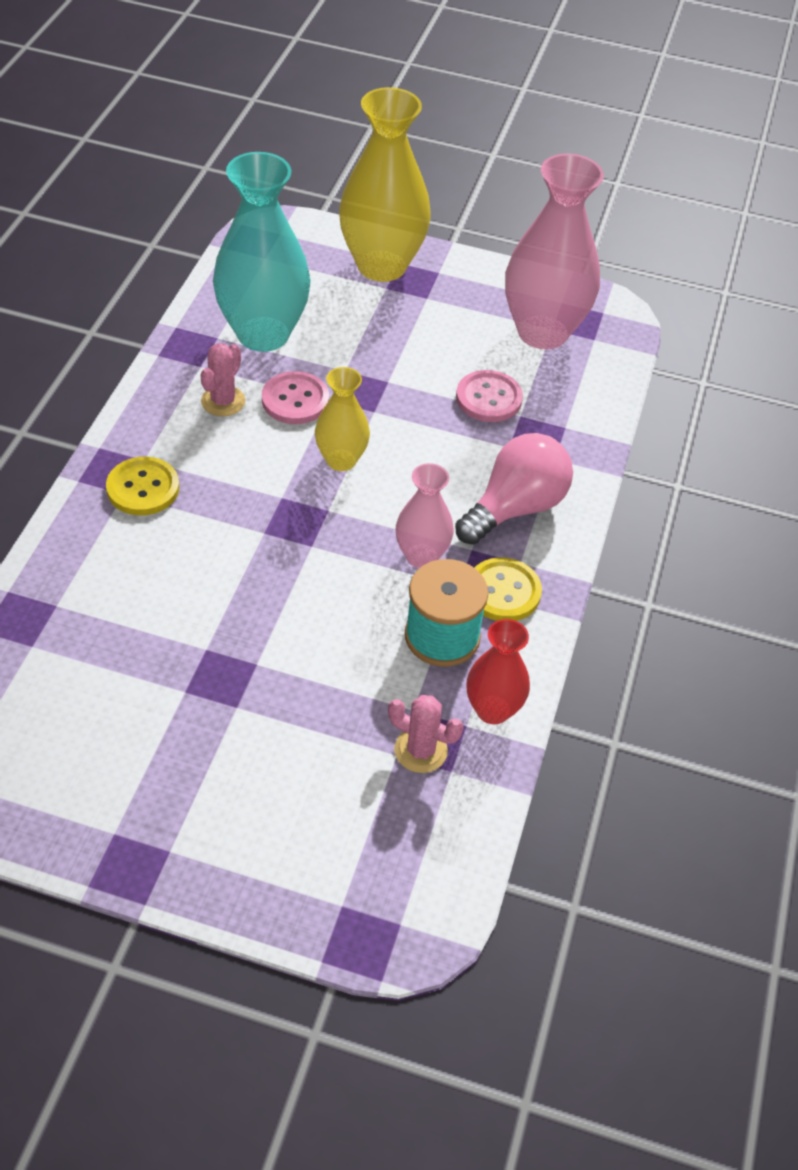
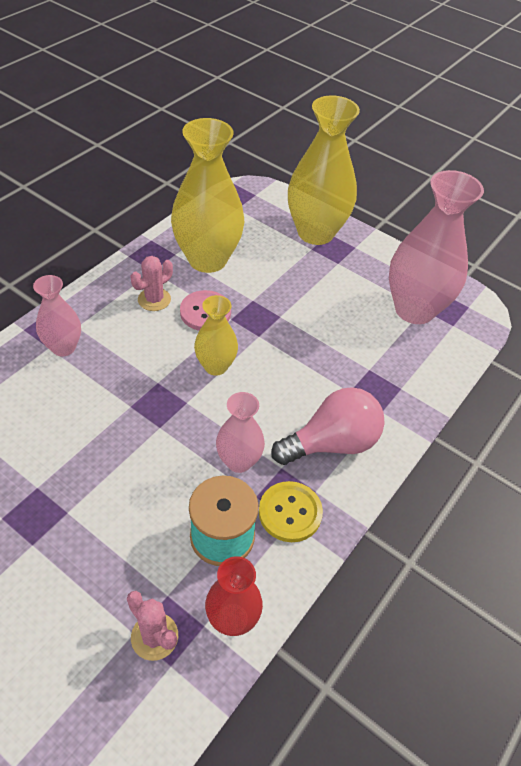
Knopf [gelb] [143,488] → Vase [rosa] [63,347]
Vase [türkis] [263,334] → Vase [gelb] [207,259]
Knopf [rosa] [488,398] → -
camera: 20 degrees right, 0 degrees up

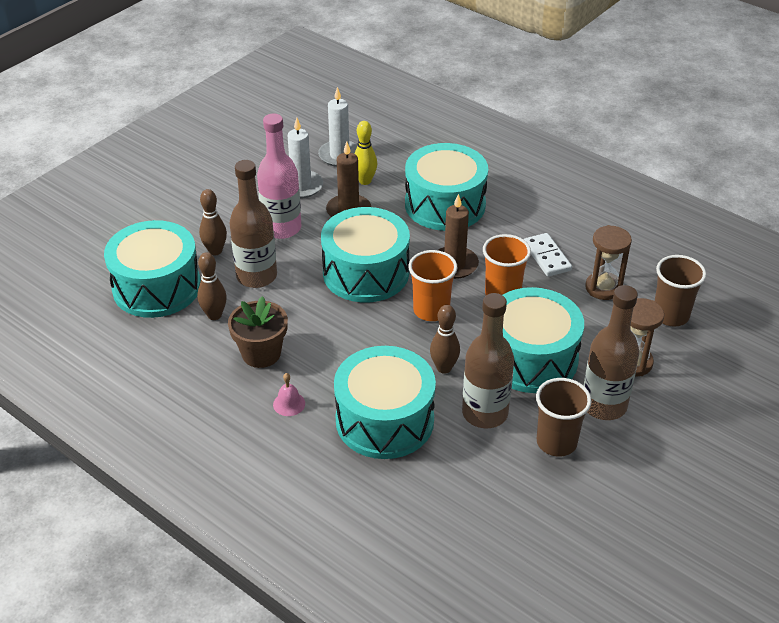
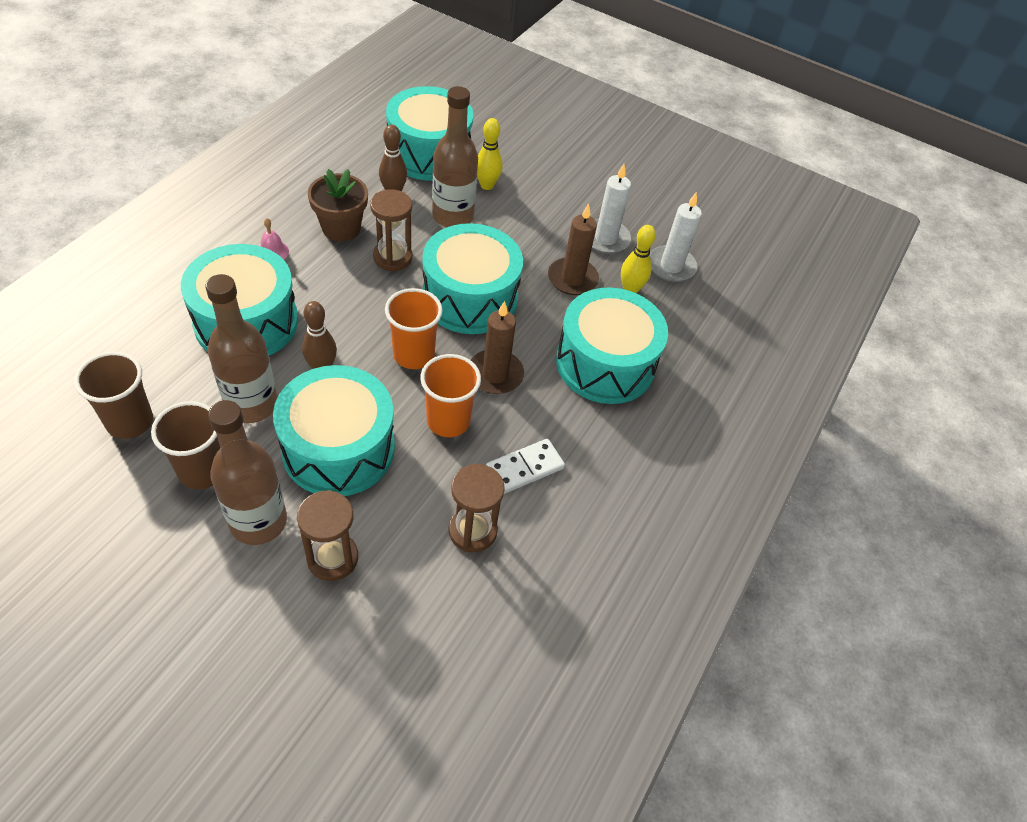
Becher [braun] [670,315] → Becher [braun] [130,422], move
- → Sanduhr [braun] [392,257]
Bowlingkegel [braun] [215,251] → Bowlingkegel [gelb] [487,185]
Flasche [rosa] [282,228] → -
camera: 75 degrees right, 10 degrees up

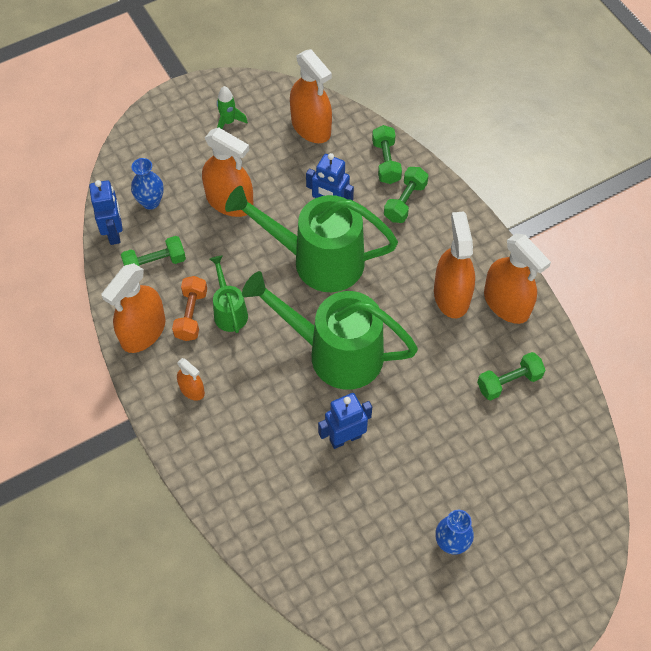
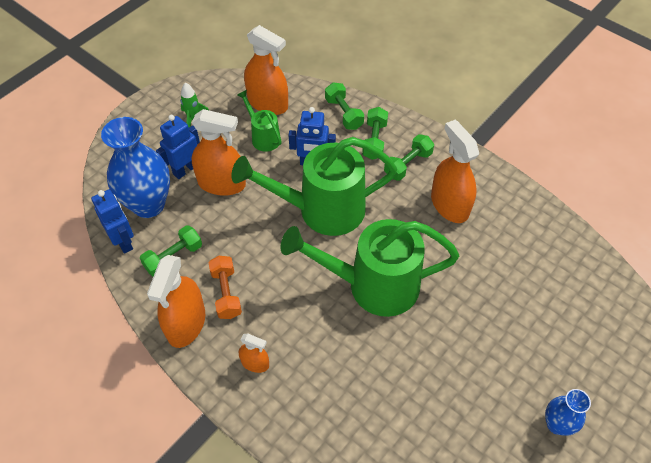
Vase [blau] [150,202] → Vase [blau] [148,204], x1.90
Roboter [blau] [345,438] → Roboter [blau] [185,169], move
Gießkanne [grün] [229,311] → Gießkanne [grün] [263,137], move
Hantel [grün] [509,382] → Hantel [grün] [408,164], move
Sprühflasche [orange] [506,303] → -
camera: 20 degrees left, 5 degrees down

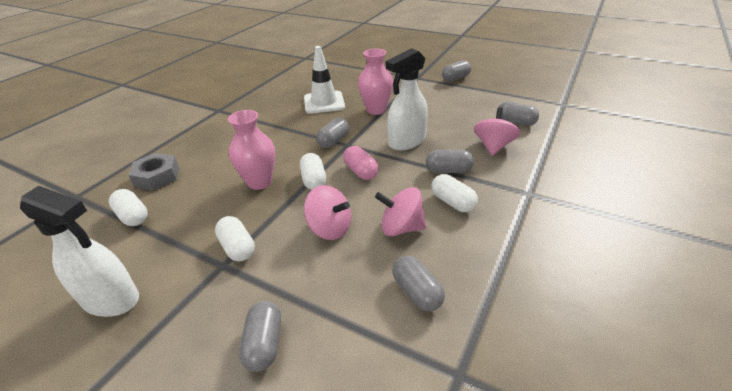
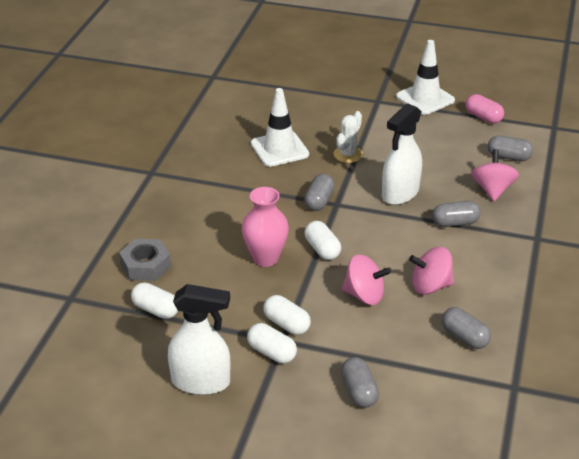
Kapsel [weiß] [452,202] → Kapsel [weiß] [272,352], move
Vase [rosa] [376,110] → Kaktus [weiß] [348,154]
Kapsel [grau] [455,78] → Leitkegel [weiß] [425,98]
Kapsel [rosa] [361,171] → Kapsel [rosa] [483,117], move
camera: 15 degrees left, 0 degrees up

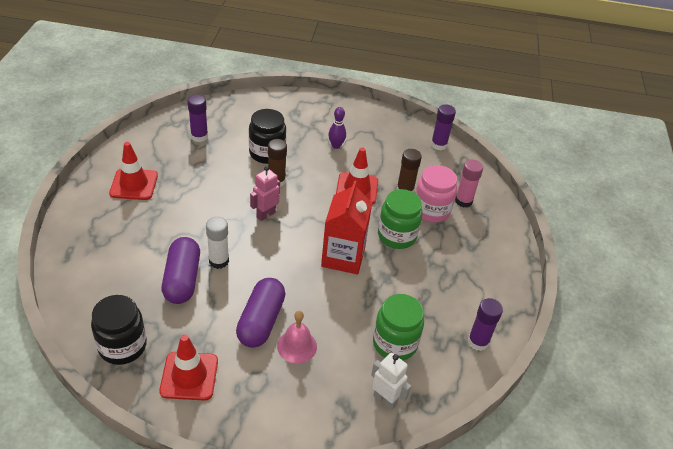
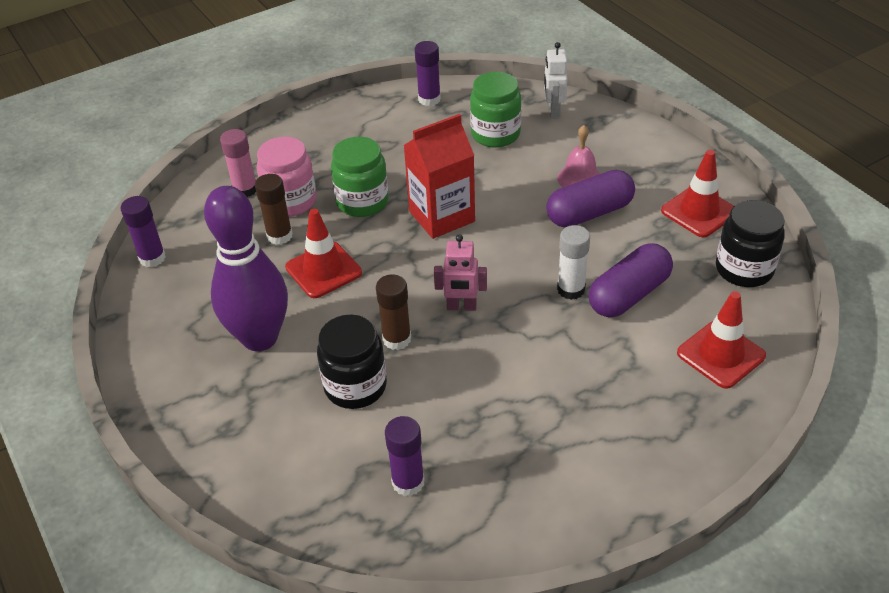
Bowlingkegel [lila] [336,145] → Bowlingkegel [lila] [260,338], x2.39
Leitkegel [rot] [134,184] → Leitkegel [rot] [720,354], move
camera: 125 degrees left, 0 degrees up

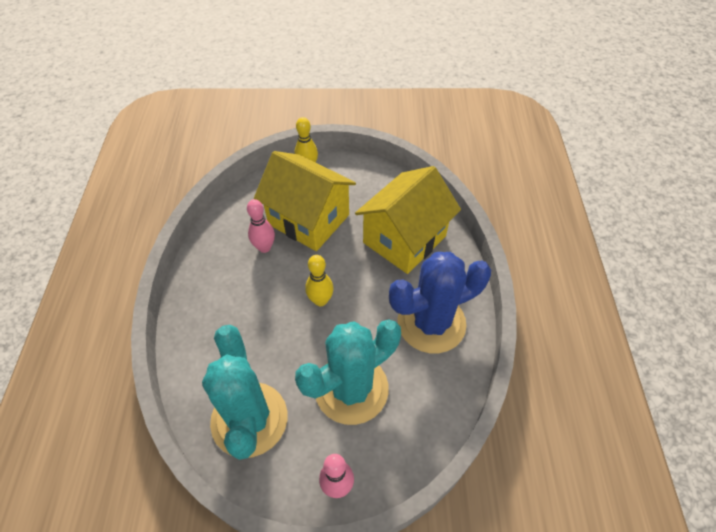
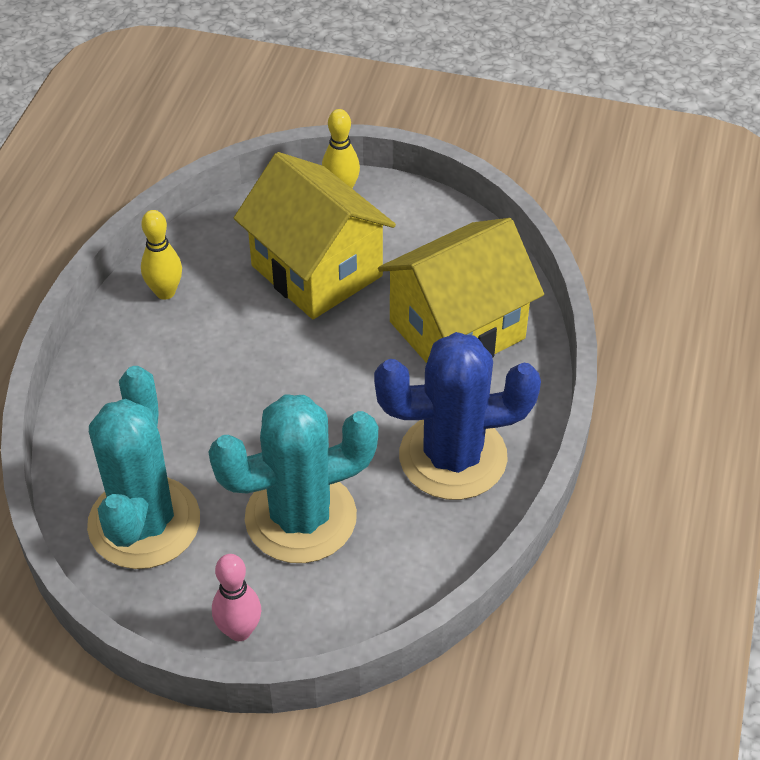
Bowlingkegel [gelb] [320,300] → Bowlingkegel [gelb] [165,292], move
Bowlingkegel [rosa] [264,247] → -
camera: 15 degrees right, 5 degrees down

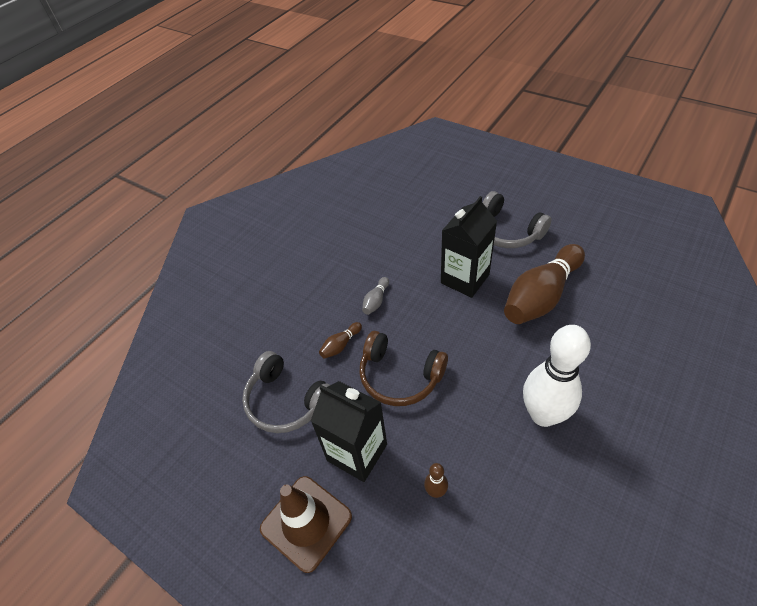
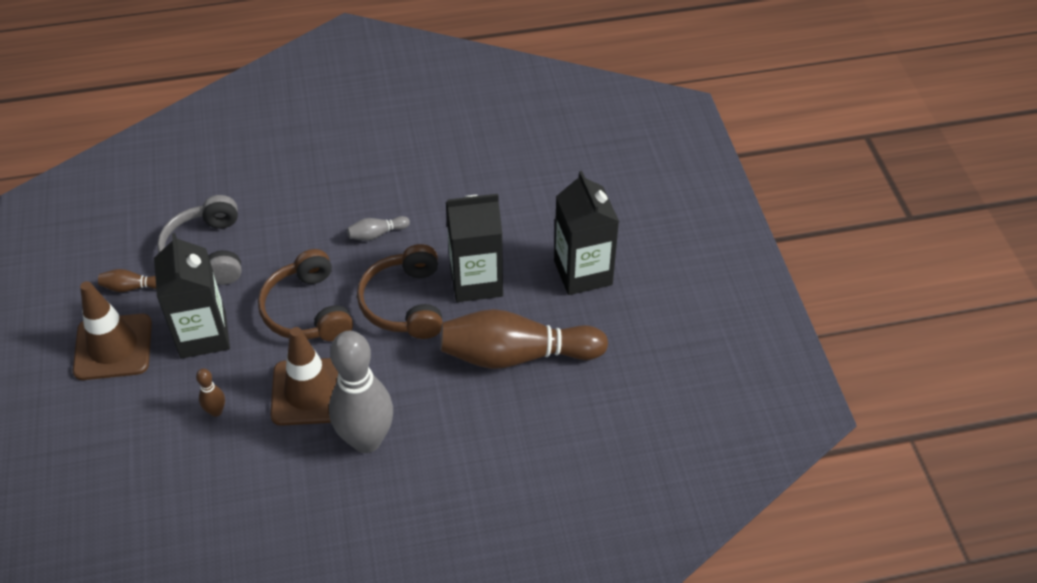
Bowlingkegel [braun] [340,345] → Bowlingkegel [braun] [132,287], move
- → Leitkegel [braun] [310,392]
Bowlingkegel [weiß] [543,415] → Bowlingkegel [grau] [366,440]
- → Kopfhörer [braun] [405,303]
Kopfhörer [grau] [507,231] → Getränkekarton [schwarz] [583,272]
camera: 40 degrees right, 0 degrees up

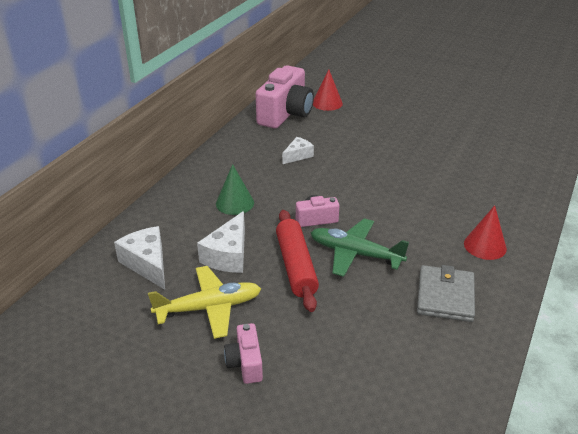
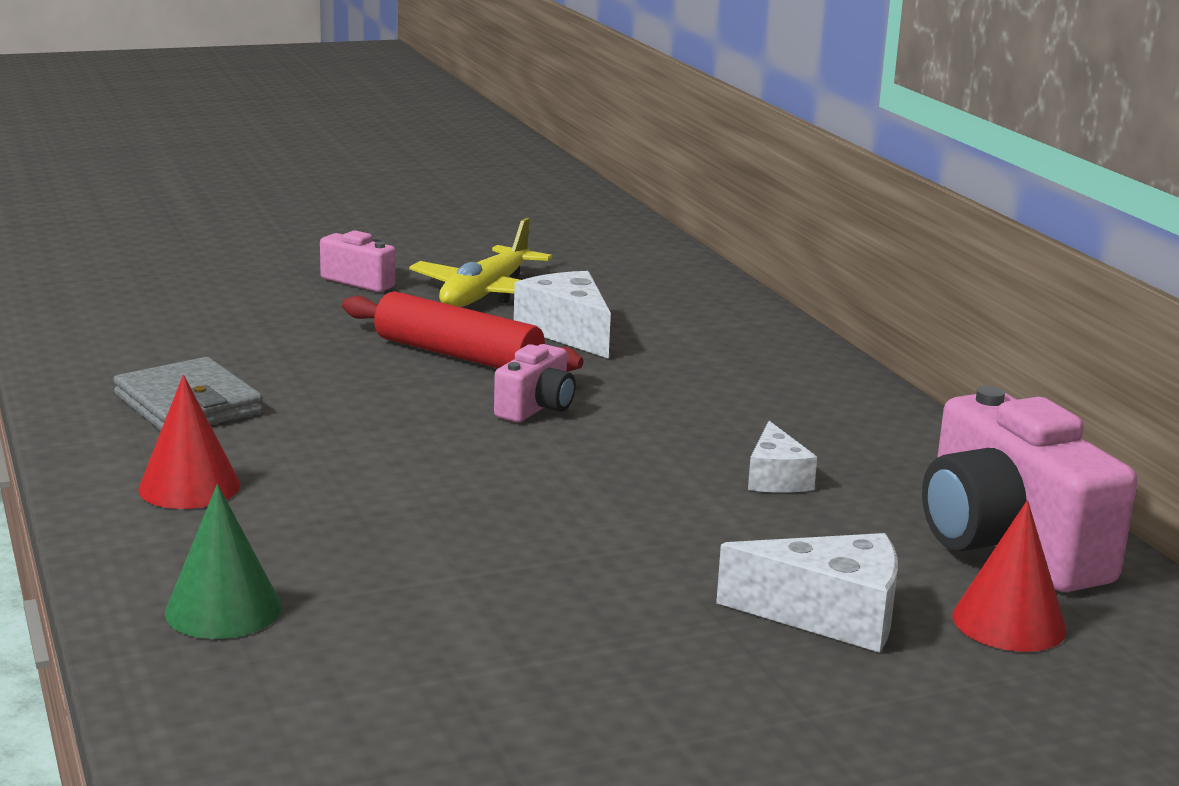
Kegel [grün] [235,203] → Kegel [grün] [223,609], move
Käse [weiß] [147,264] → Käse [weiß] [829,615], move
Flugzeug [grün] [355,254] → -
camera: 130 degrees right, 15 degrees down

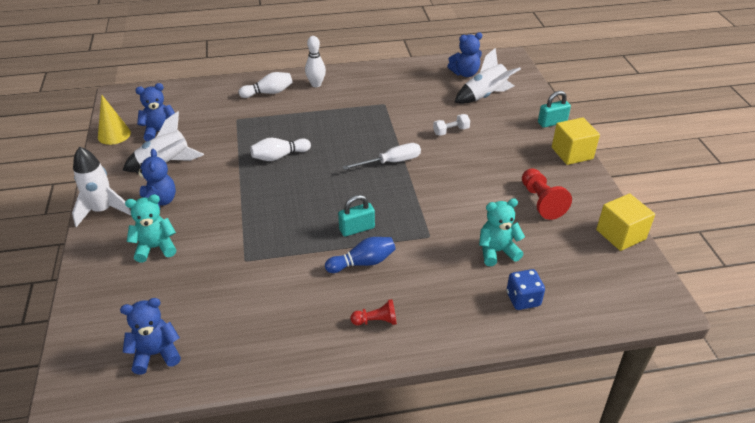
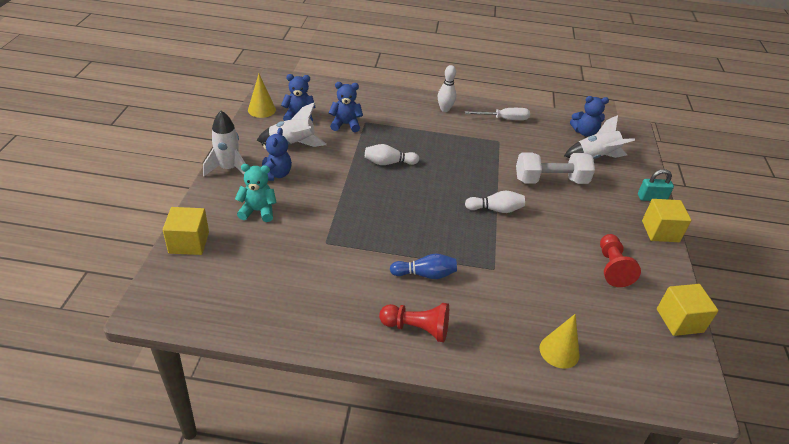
- → Kubus [gelb] [189,243]
Teddybär [blau] [156,354] → Teddybär [blau] [345,124], move
Bauer [rot] [376,321] → Bauer [rot] [417,328], x1.64
Schraubenzieher [weiß] [391,162] → Schraubenzieher [weiß] [504,119], move
Bowlingkegel [weiß] [268,93] → Bowlingkegel [weiß] [495,209], move
Hantel [weiß] [451,131] → Hantel [weiß] [550,180], x2.13
Spielwürfel [blau] [523,299] → Kegel [gelb] [559,351]
Vorhängeschloss [türkis] [357,229] → -
Teddybär [türkis] [497,251] → -
camera: 15 degrees right, 0 degrees up

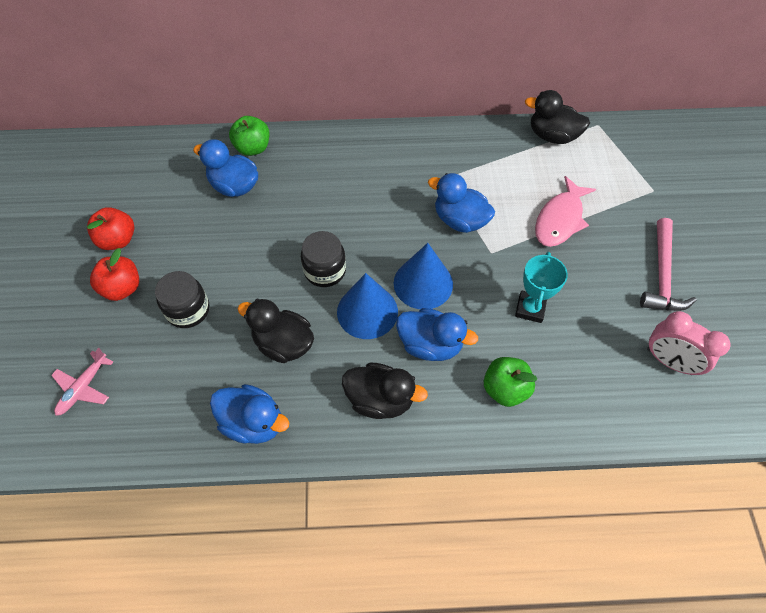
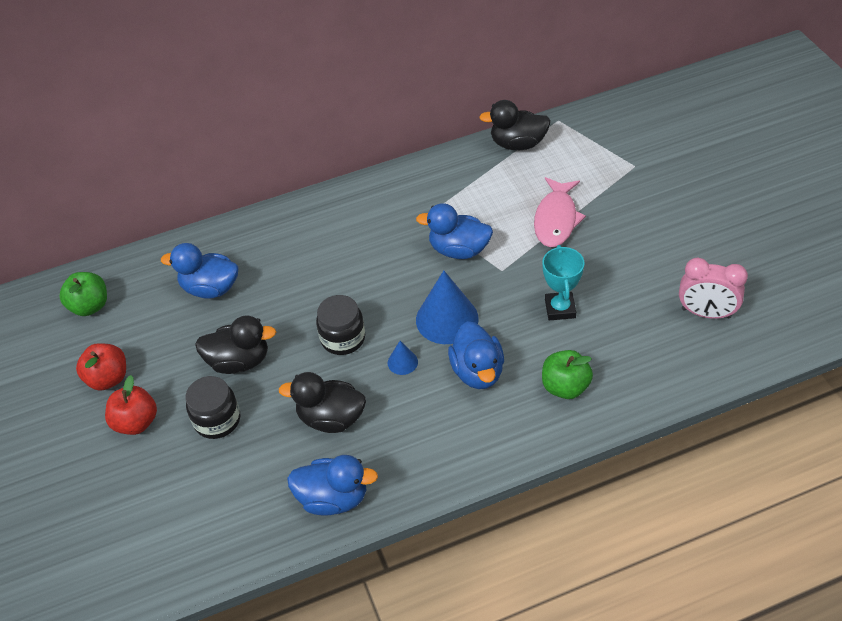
Apfel [grün] [253,148] → Apfel [grün] [90,306], move
Ente [schwarz] [380,399] → Ente [schwarz] [239,361], move
Kegel [blau] [367,311] → Kegel [blau] [402,362], x0.47
Ente [blau] [430,344] → Ente [blau] [477,371], 75 degrees clockwise
Flugzeug [rosa] [84,387] → -
Hammer [rosa] [661,275] → -
camera: 15 degrees left, 10 degrees down

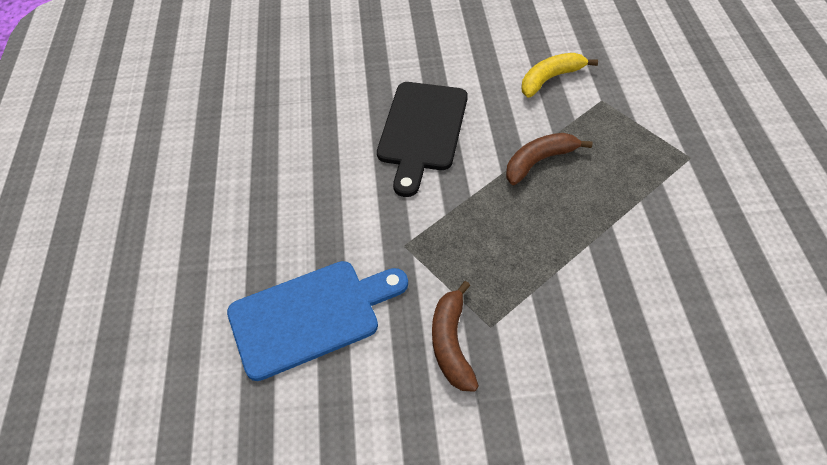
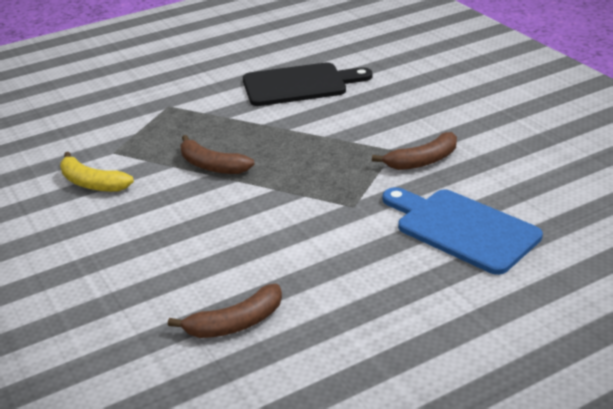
- → Banane [braun] [235,323]
Schneidebrett [schwarz] [422,131] → Schneidebrett [schwarz] [300,84], move
camera: 115 degrees left, 20 degrees down

